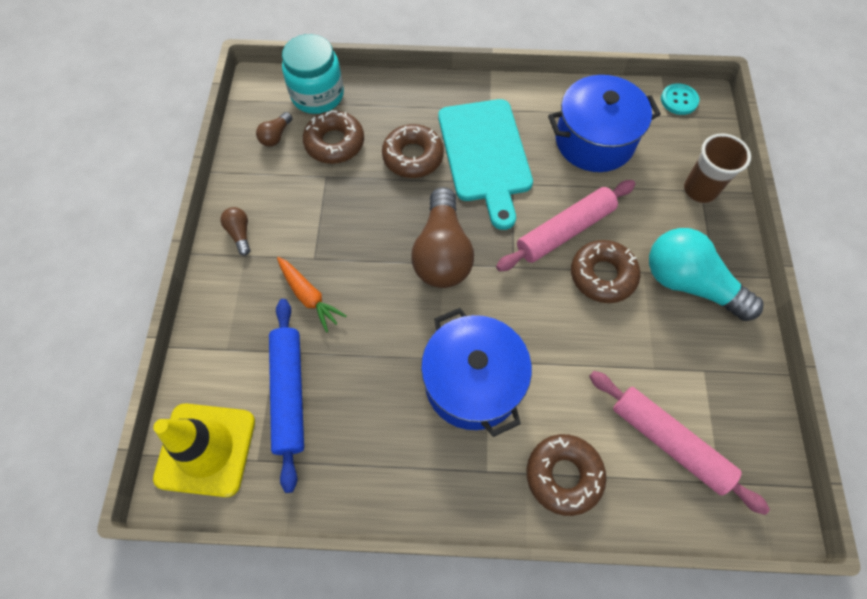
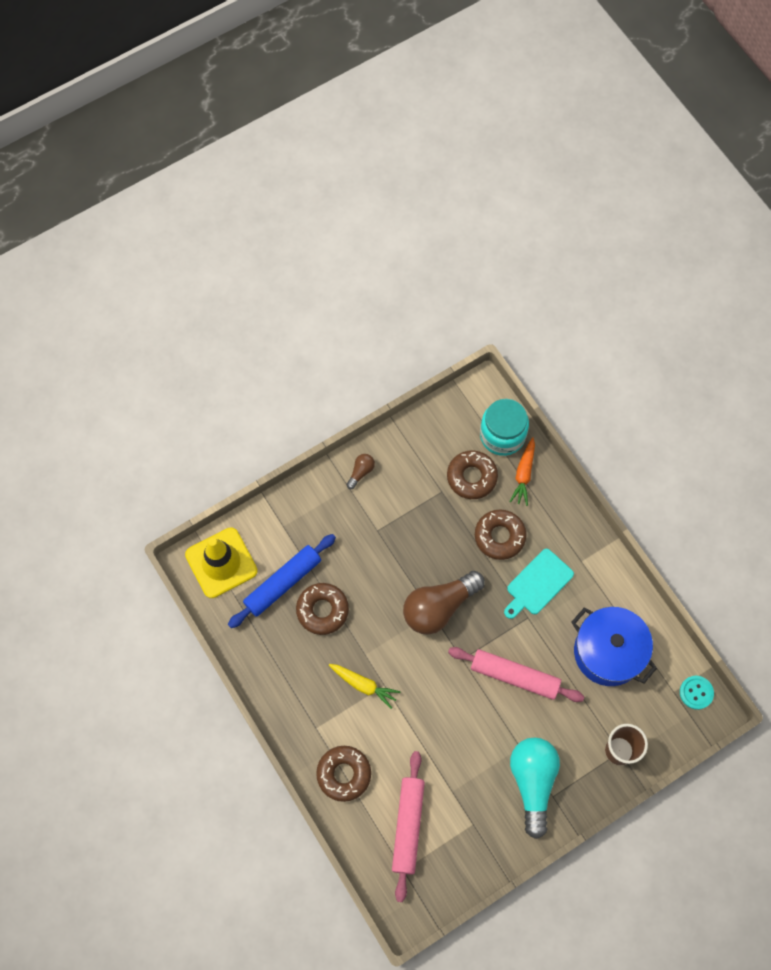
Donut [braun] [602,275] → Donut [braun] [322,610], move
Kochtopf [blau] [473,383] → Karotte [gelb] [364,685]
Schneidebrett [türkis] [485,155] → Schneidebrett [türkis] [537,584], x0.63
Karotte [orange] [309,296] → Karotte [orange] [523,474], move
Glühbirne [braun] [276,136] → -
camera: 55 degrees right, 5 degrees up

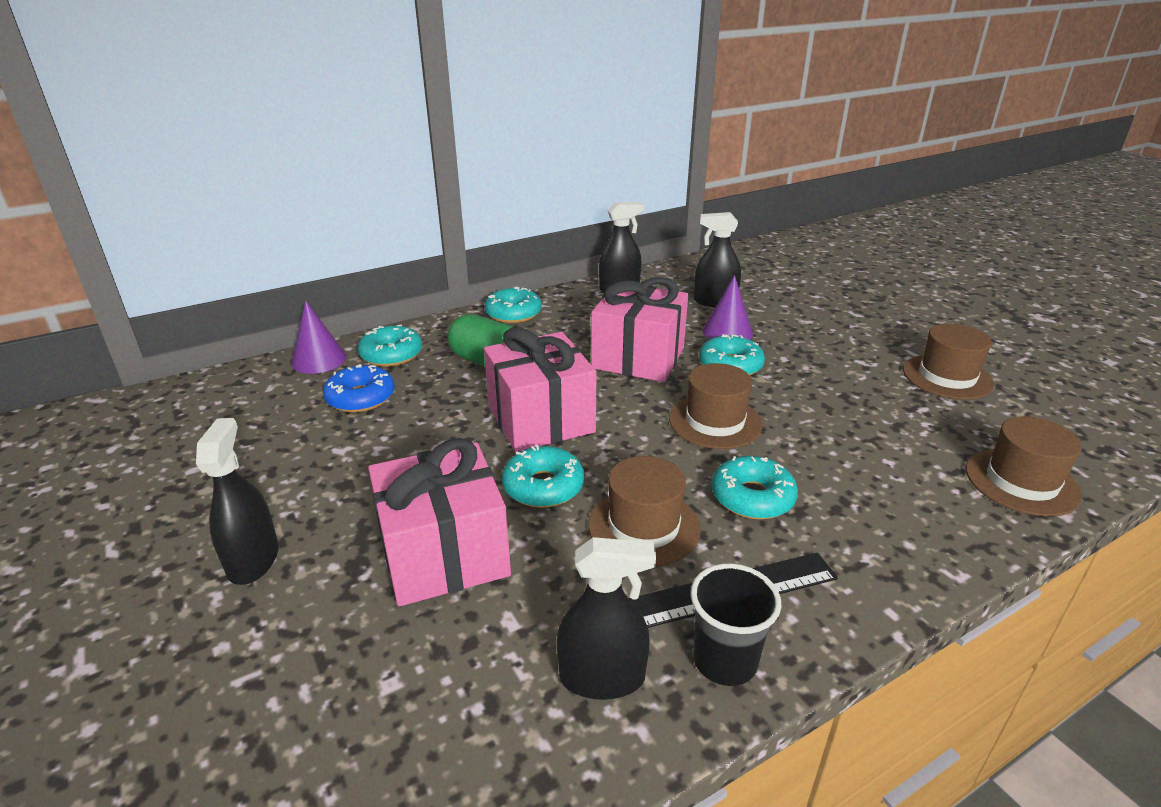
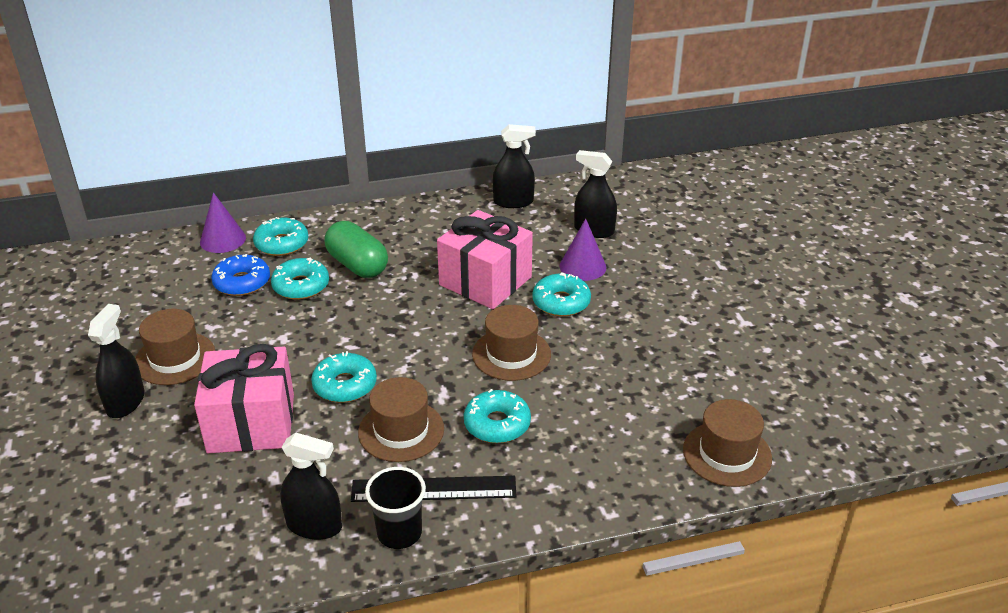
Hut [braun] [947,377] → Hut [braun] [175,358], move
Donut [türkis] [513,314] → Donut [türkis] [301,286], move
Geschenk [rosa] [541,419] → -
camera: 15 degrees right, 5 degrees up

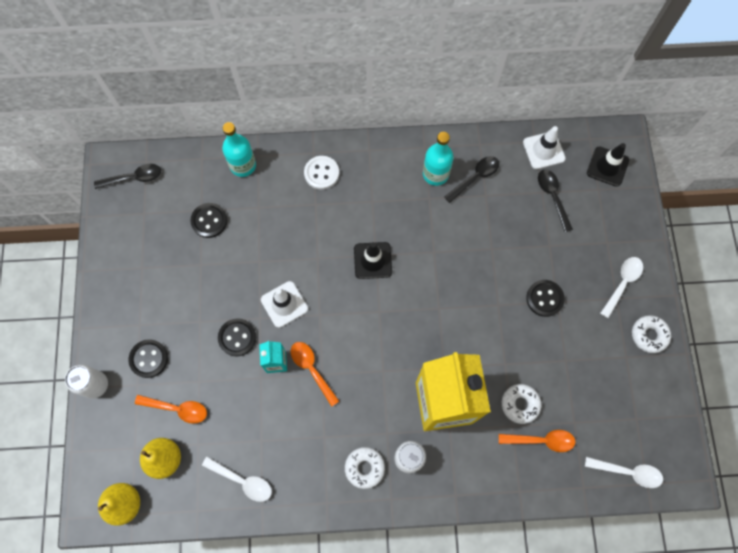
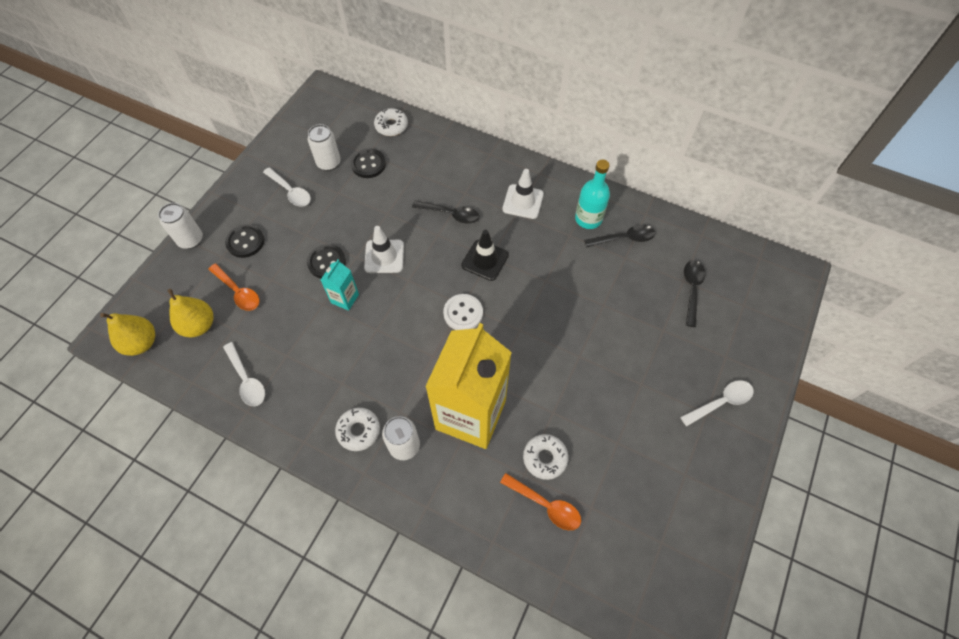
Löffel [weiß] [628,472] → Löffel [weiß] [290,192], move
- → Dose [weiß] [329,163]
Donut [weiß] [649,335] → Donut [weiß] [391,126], move
Löffel [schwarz] [134,178] → Löffel [schwarz] [450,214], move
Knopf [weiß] [321,173] → Knopf [weiß] [463,313], move
Leitkegel [weiß] [543,150] → Leitkegel [weiß] [523,202], move
Flasche [türkis] [243,165] → -
Löffel [orange] [312,369] → -
Knopf [schwarz] [544,298] → -
Leitkegel [schwarz] [607,166] → -
camera: 30 degrees right, 10 degrees down

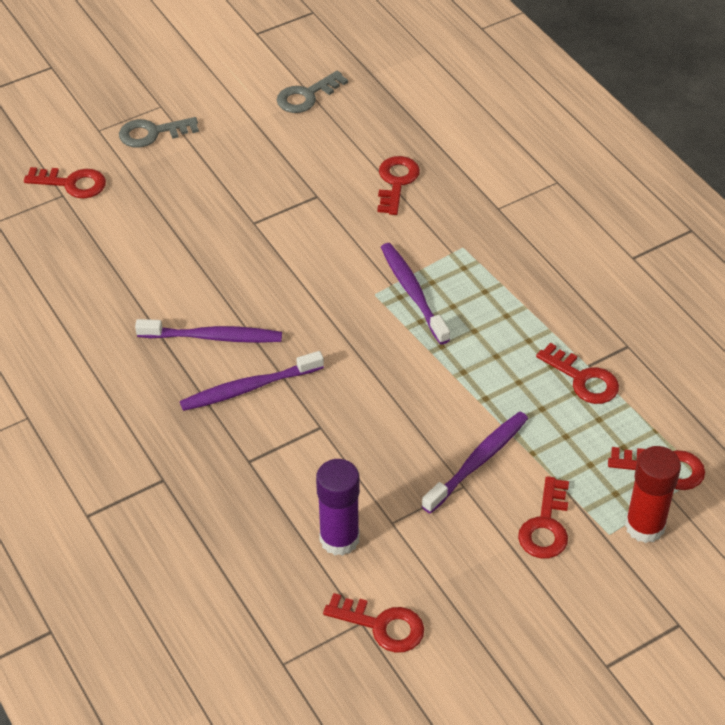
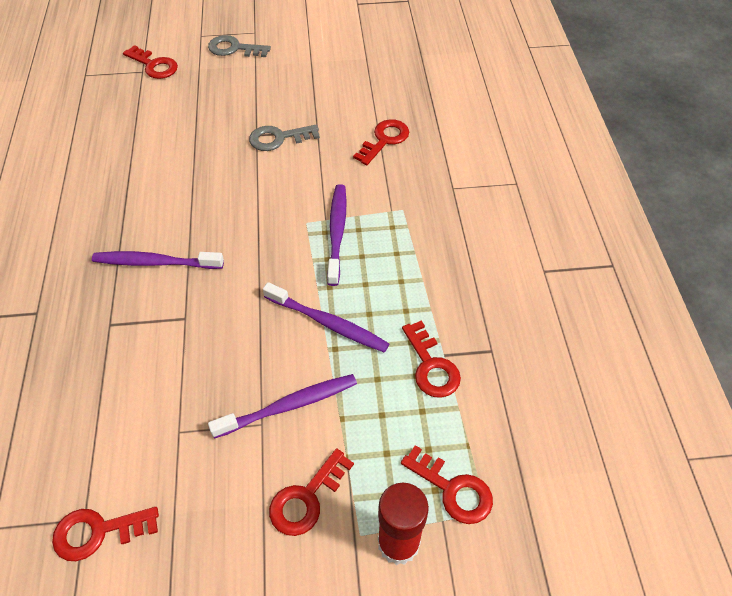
Schlüssel [rot] [382,625] → Schlüssel [rot] [98,532], 120 degrees clockwise
Schlüssel [grau] [306,96] → Schlüssel [grau] [278,138], move
Zahnbürste [lila] [213,337] → Zahnbürste [lila] [328,323], move
Klebestift [lila] [339,539] → -
camera: 25 degrees right, 5 degrees up

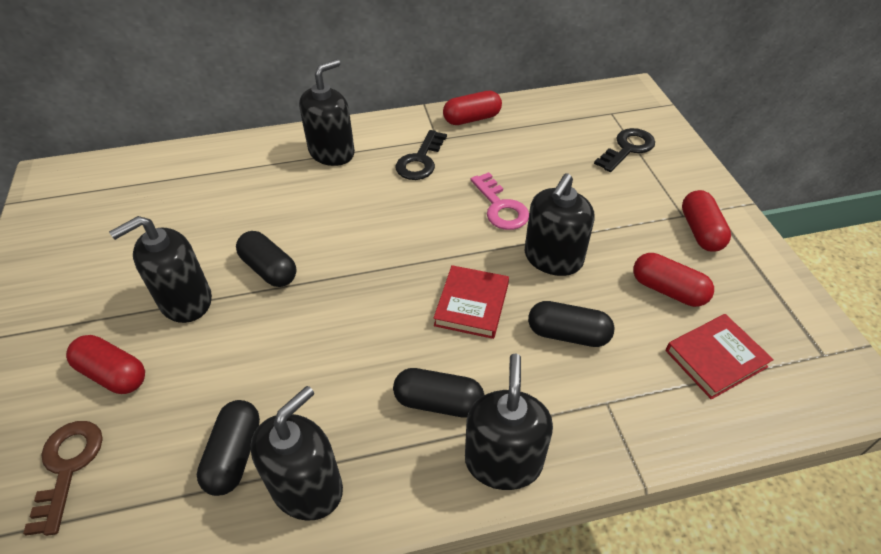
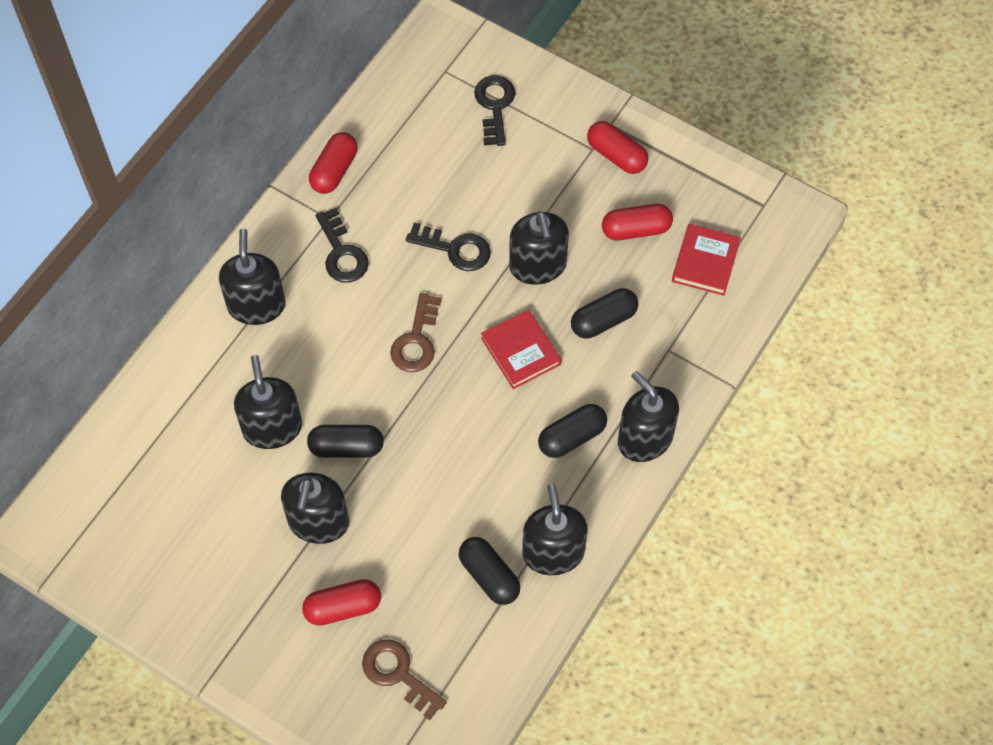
- → Seifenspender [schwarz] [272,427]
- → Schlüssel [braun] [416,340]
Schlüssel [rosa] [500,207] → Schlüssel [schwarz] [455,249]
camera: 45 degrees left, 15 degrees up

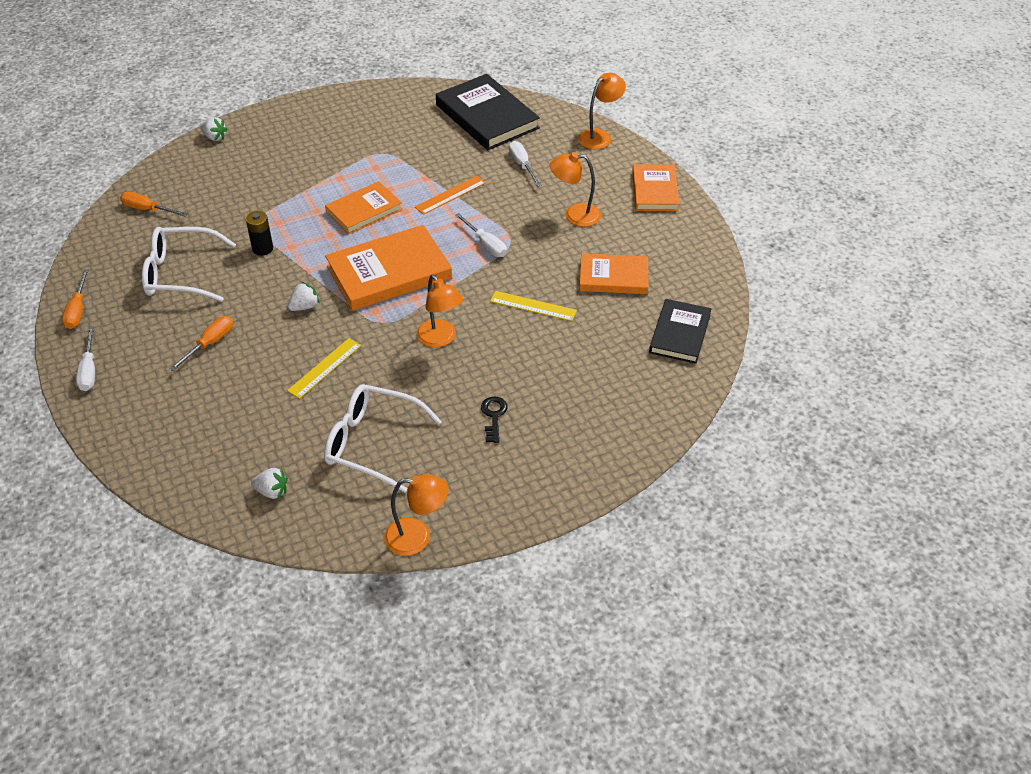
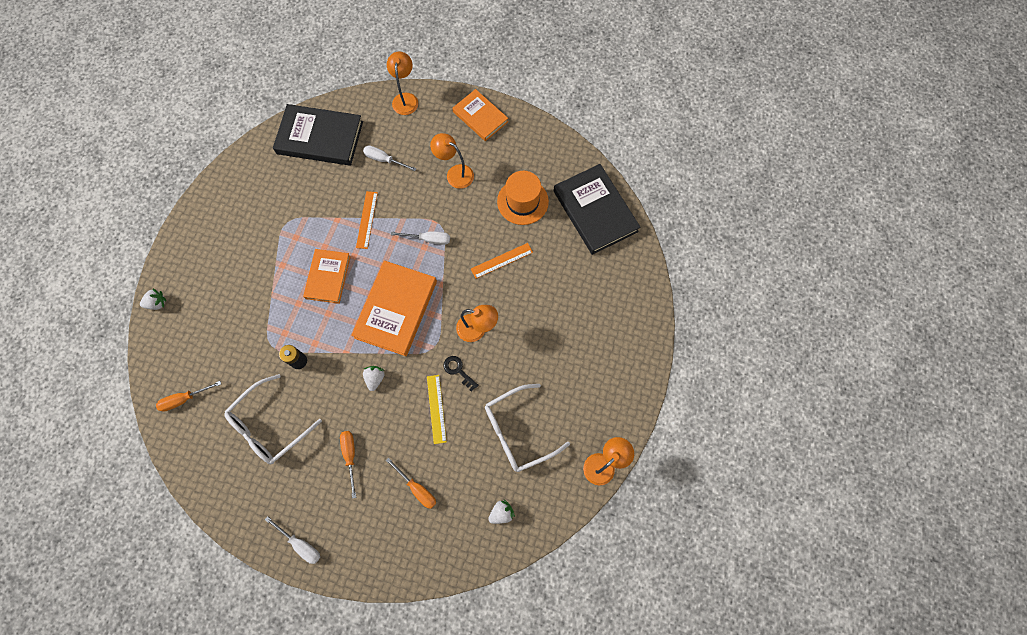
Schraubenzieher [orange] [78,310] → Schraubenzieher [orange] [417,488], move
Lampe [orange] [575,215] → Lampe [orange] [455,173], 75 degrees clockwise
Schlüssel [schwarz] [494,416] → Schlüssel [schwarz] [458,371], move
Lineal [gelb] [533,306] → Lineal [orange] [502,260]
Buch [orange] [613,277] → Hut [orange] [522,201]
Buch [schwarz] [679,334] → Buch [schwarz] [595,211], x1.59
camera: 45 degrees left, 25 degrees up

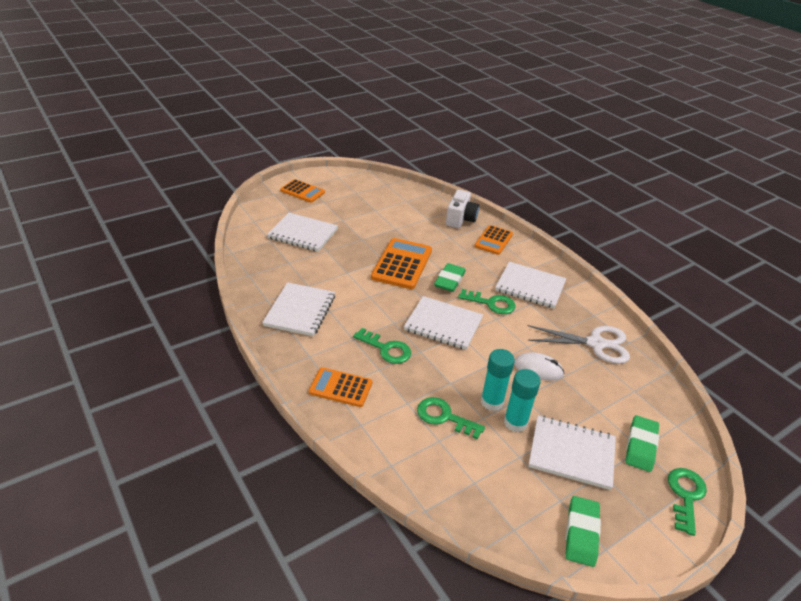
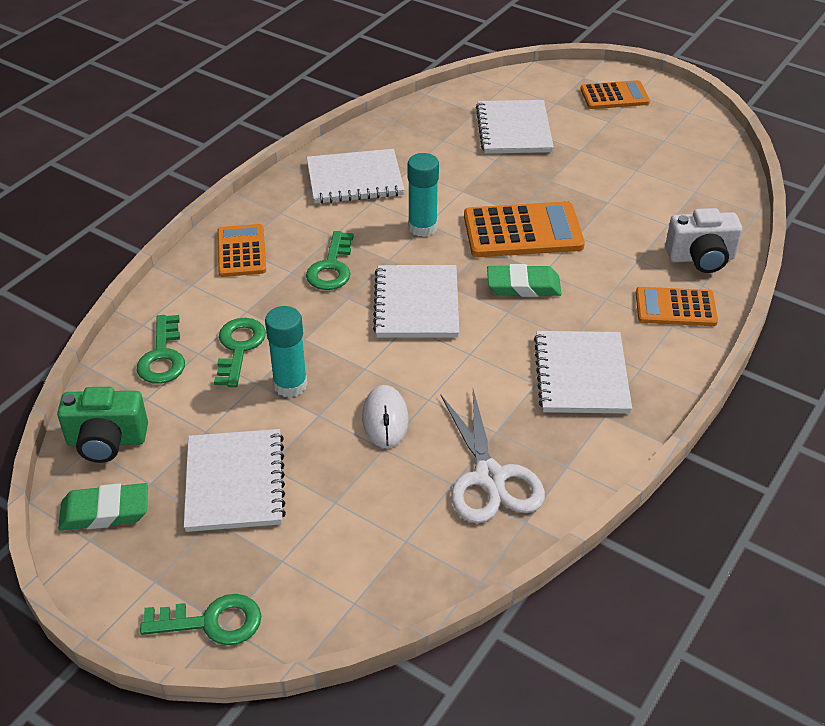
- → Kamera [grün] [106,441]
Schlüssel [grün] [491,303] → Schlüssel [grün] [163,356], move
Klebestift [türkis] [515,422] → Klebestift [türkis] [422,227], move
Taschenrechner [orange] [302,191] → Taschenrechner [orange] [614,96], 105 degrees counterclockwise
Radiergummi [grün] [641,446] → -
camera: 70 degrees right, 5 degrees up

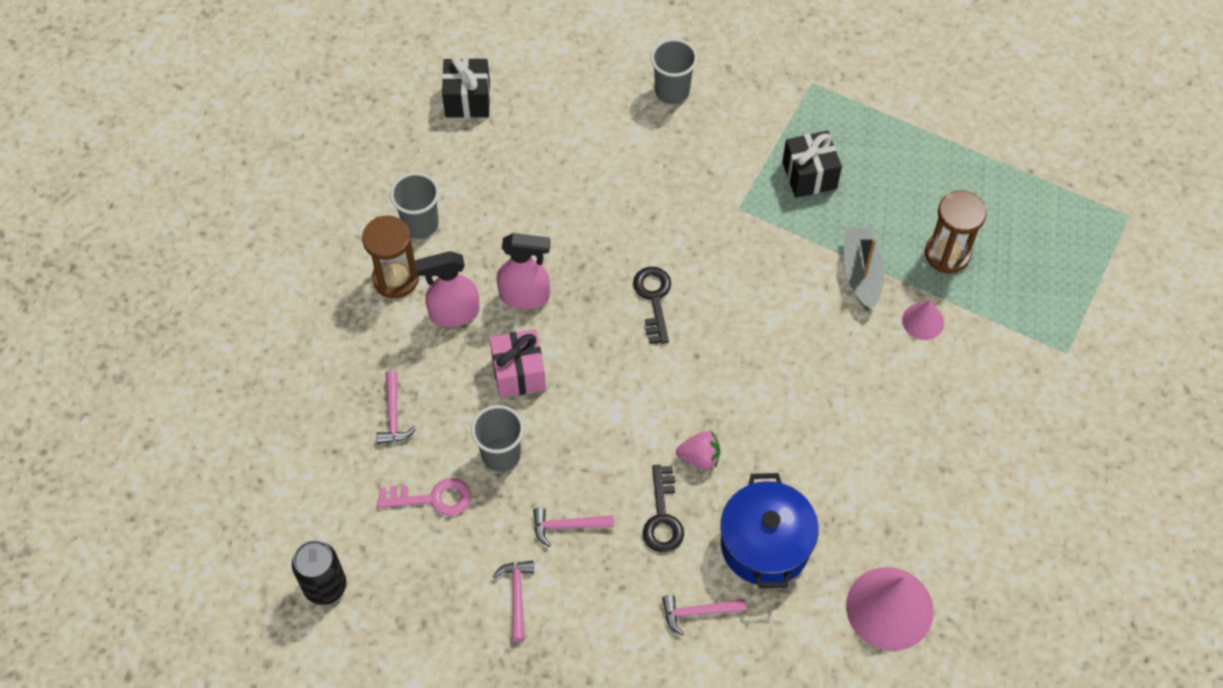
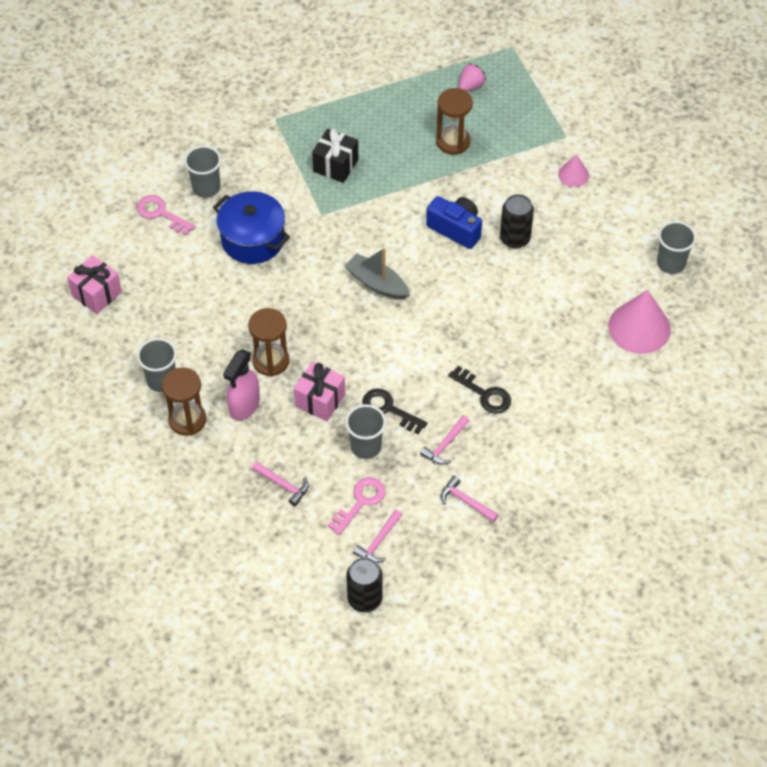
Geschenk [schwarz] [467,100] → Geschenk [rosa] [97,294]
- → Schlüssel [rosa] [161,213]
Kochtopf [blau] [765,544] → Kochtopf [blau] [253,240], move
Sprühflasche [rosa] [525,296] → Sanduhr [braun] [270,361]
Boot [grau] [861,274] → Boot [grau] [377,283], move
Hammer [rosa] [698,612] → Hammer [rosa] [378,541], move
Schlüssel [schwarz] [654,299] → Schlüssel [schwarz] [388,409], move
- → Kamera [blau] [456,229]
Erdbeere [rosa] [699,457] → Erdbeere [rosa] [471,86], move
- → Dose [schwarz] [515,238]
Kegel [rosa] [923,321] → Kegel [rosa] [573,175], move
- → Becher [grau] [671,263]
camera: 50 degrees left, 5 degrees down

